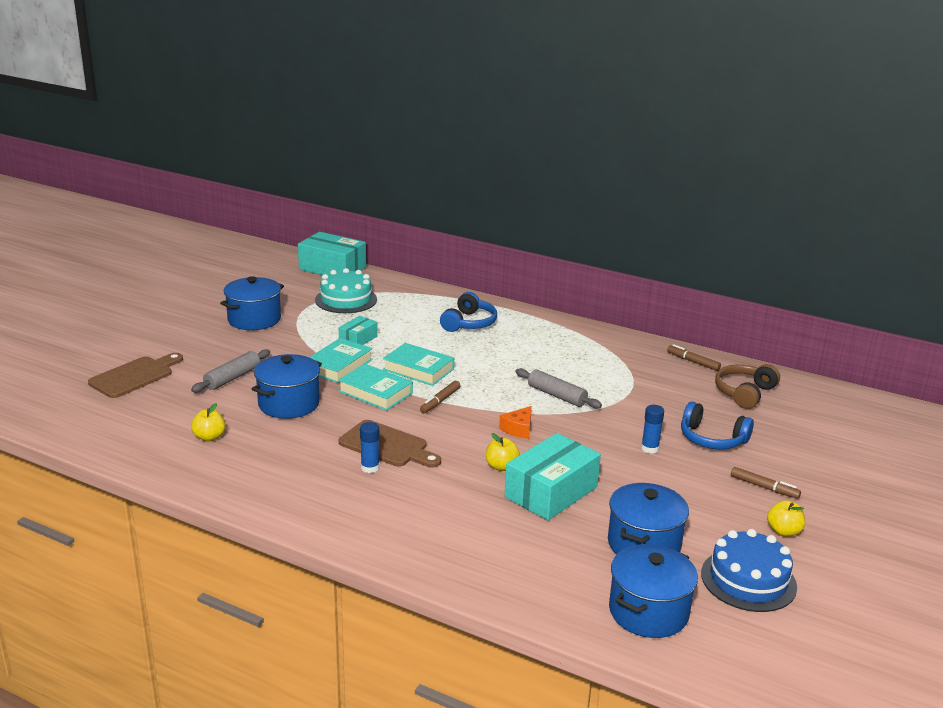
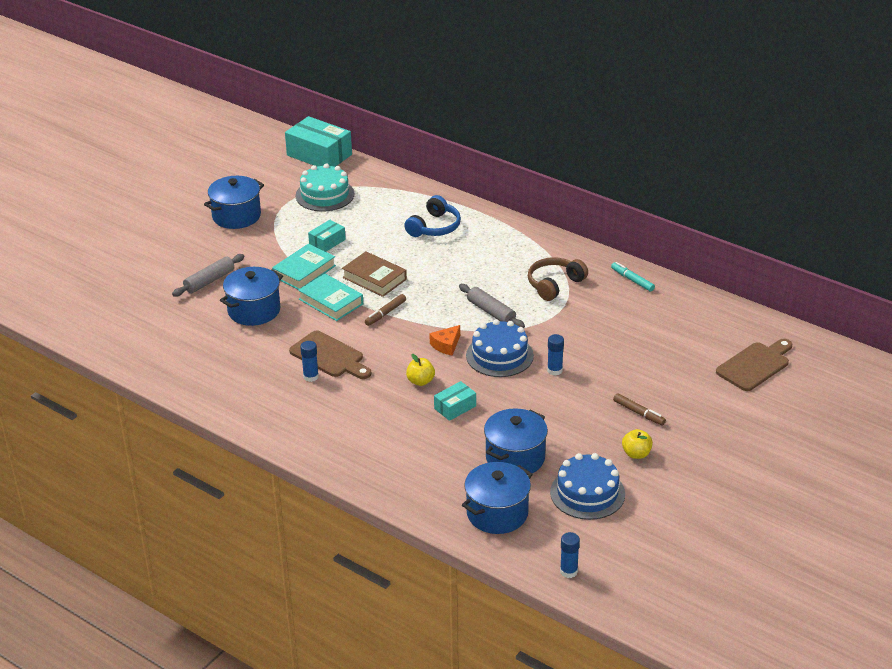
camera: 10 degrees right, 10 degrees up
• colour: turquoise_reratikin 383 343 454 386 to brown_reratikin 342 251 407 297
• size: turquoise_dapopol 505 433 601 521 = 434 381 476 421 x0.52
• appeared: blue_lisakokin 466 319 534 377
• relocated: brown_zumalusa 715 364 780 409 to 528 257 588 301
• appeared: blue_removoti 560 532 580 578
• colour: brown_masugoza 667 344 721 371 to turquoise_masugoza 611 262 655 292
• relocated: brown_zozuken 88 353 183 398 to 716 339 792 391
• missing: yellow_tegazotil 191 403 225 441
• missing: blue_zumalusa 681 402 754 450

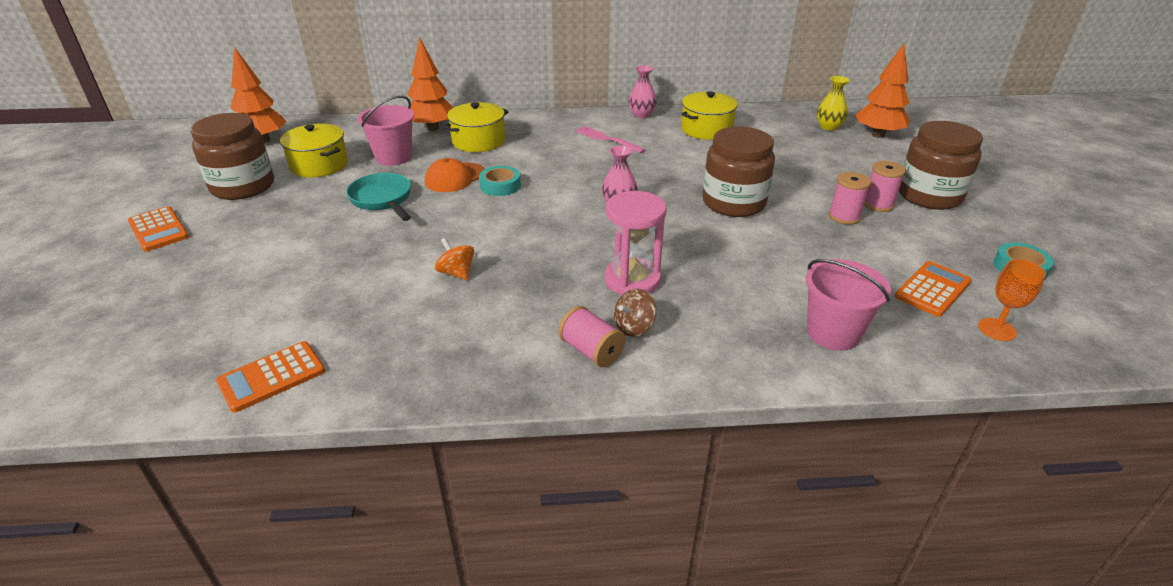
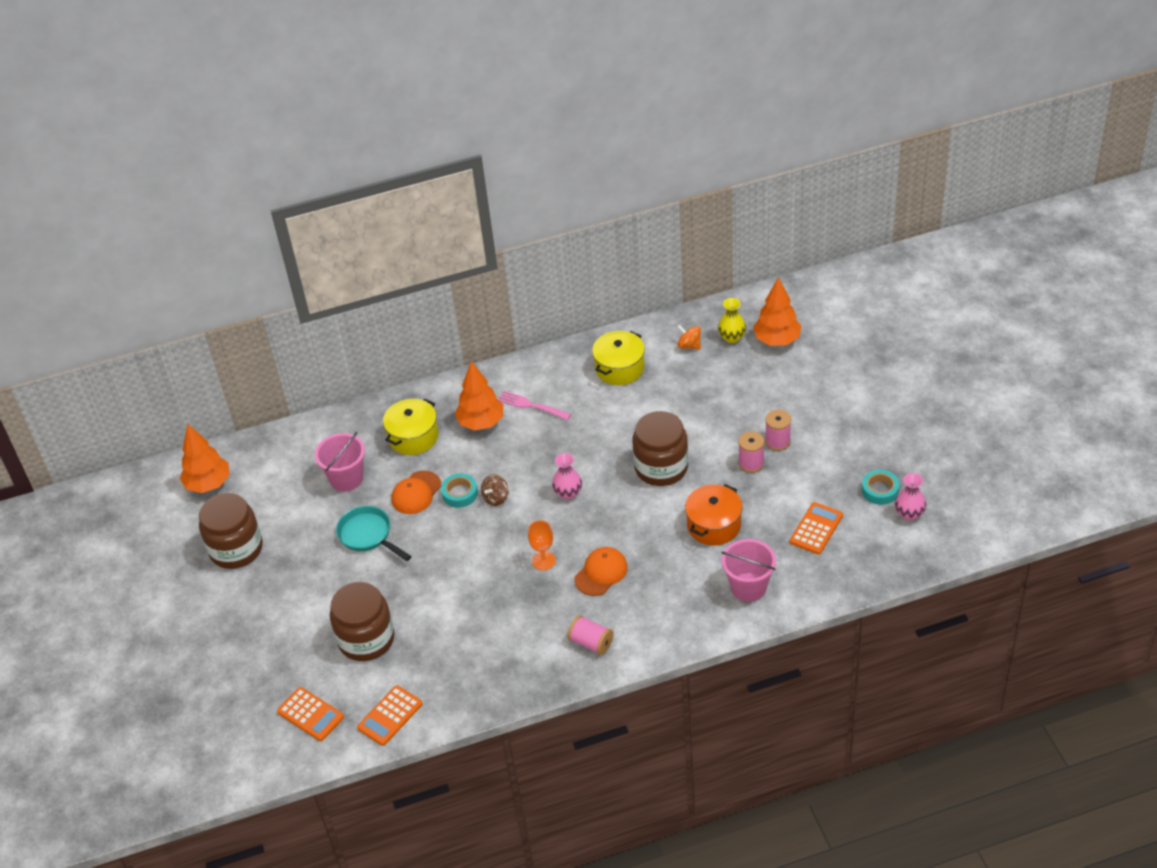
camera: 10 degrees left, 10 degrees up
• relocated: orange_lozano 128 206 189 251 to 277 687 344 741
• relocated: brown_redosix 899 121 983 210 to 330 582 394 661
• relocated: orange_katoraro 408 37 453 131 to 455 361 503 431
• relocated: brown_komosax 614 289 656 337 to 481 474 509 506
• relocated: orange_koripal 978 259 1046 341 to 528 520 556 570
• exchanged: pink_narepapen 605 191 667 295 to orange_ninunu 574 547 628 596
• relocated: orange_komosax 435 238 474 280 to 677 325 701 350
• appeared: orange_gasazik 685 484 742 545
• relocated: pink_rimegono 628 65 657 118 to 895 473 926 521
• missing: yellow_gasazik 280 123 348 178

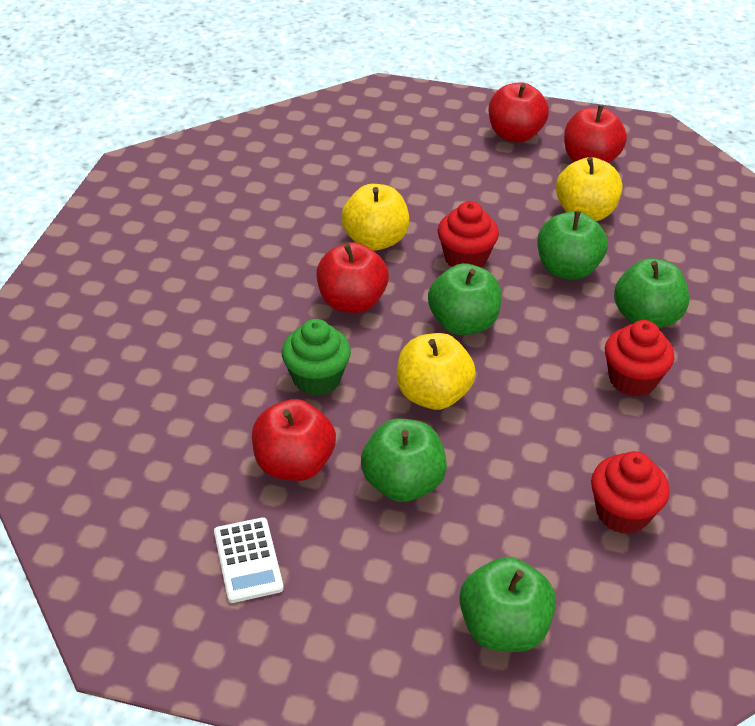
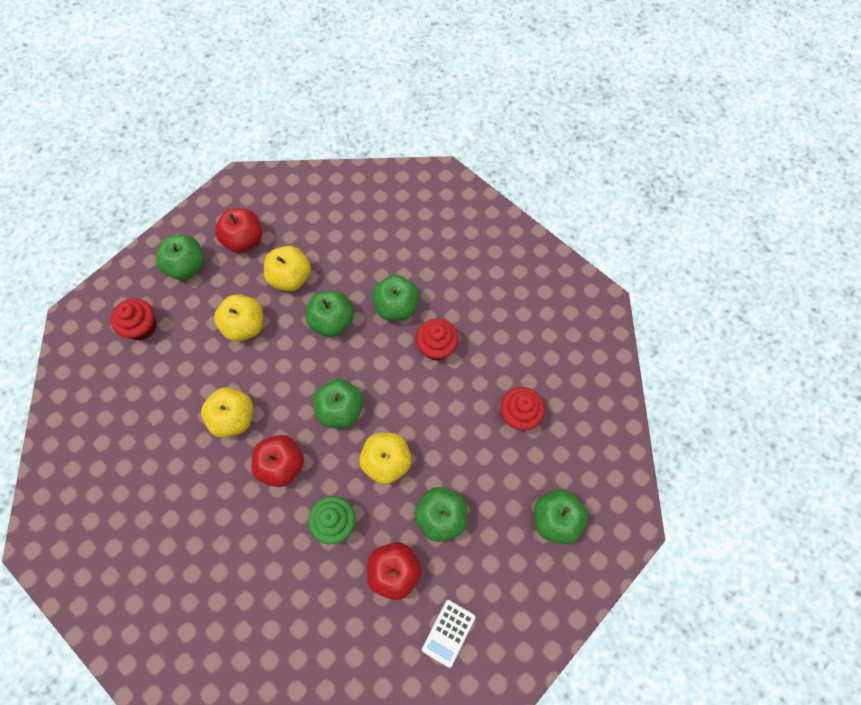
camera: 60 degrees left, 25 degrees up
• relocated: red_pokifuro 438 201 499 268 to 111 298 156 341
• colour: red_tegazotil 489 82 549 143 to green_tegazotil 156 235 205 280
• appeared: yellow_tegazotil 214 295 263 342
• spun: white_lozano 214 517 284 603 = 422 600 476 668 105 degrees clockwise

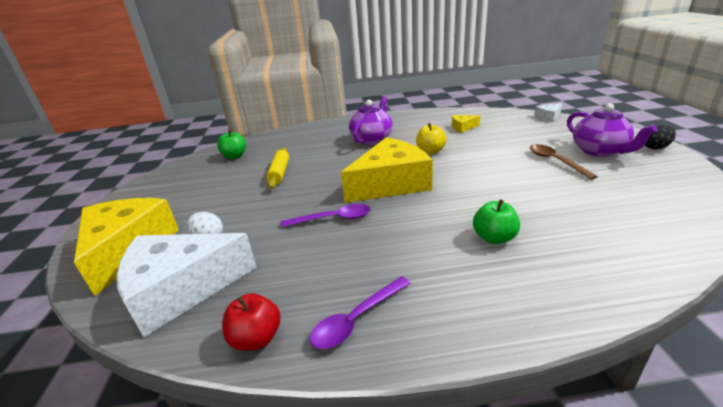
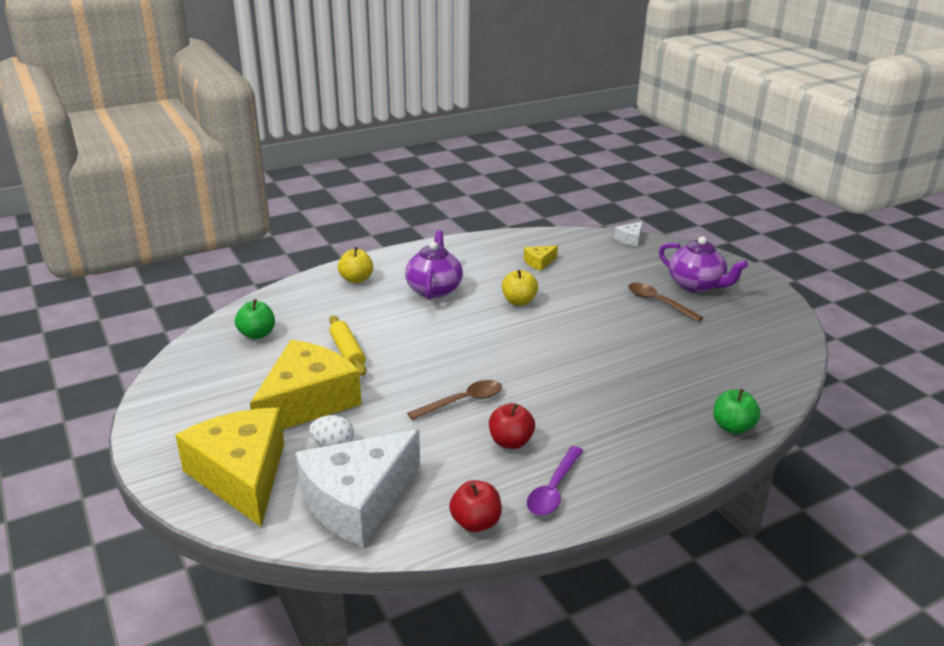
camera: 25 degrees left, 0 degrees up
• relocated: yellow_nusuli 341 137 433 203 to 250 340 362 429
• appeared: yellow_tegazotil 338 247 373 283
• colour: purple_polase 281 204 371 228 to brown_polase 407 380 502 420
• appeared: red_tegazotil 489 403 535 449
• relocated: green_tegazotil 473 199 520 244 to 713 389 761 434
• missing: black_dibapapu 645 125 676 150

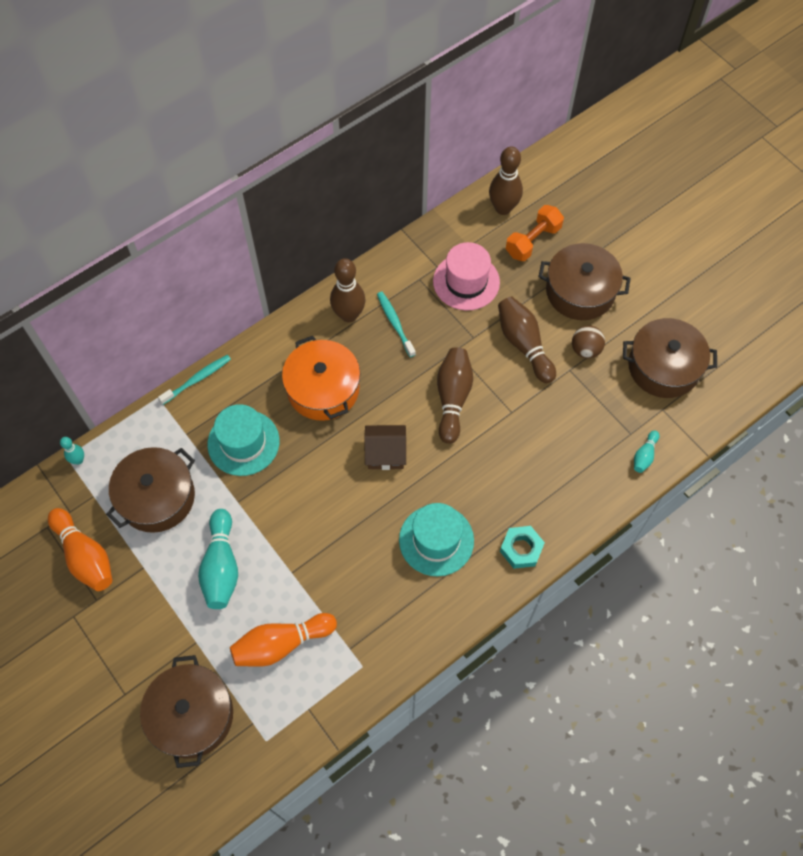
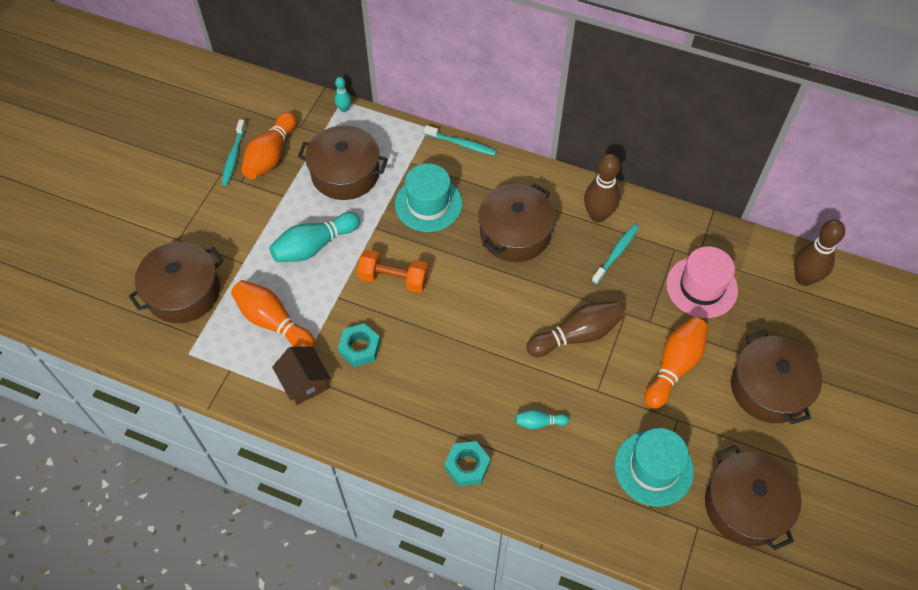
camera: 60 degrees right, 5 degrees down
• appeared: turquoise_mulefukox 222 119 246 186
• relocated: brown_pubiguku 364 425 406 470 to 272 347 331 405
• appeared: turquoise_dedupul 338 324 381 367
• relocated: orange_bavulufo 506 205 564 261 to 357 250 429 293
• colour: orange_gasazik 282 336 360 421 to brown_gasazik 478 183 555 262
• relocated: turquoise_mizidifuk 634 430 659 473 to 515 409 569 429
• relocated: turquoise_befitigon 399 503 474 577 to 615 428 694 507
• colour: brown_mizidifuk 498 297 556 383 to orange_mizidifuk 645 317 708 409
• missing: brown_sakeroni 572 326 605 359

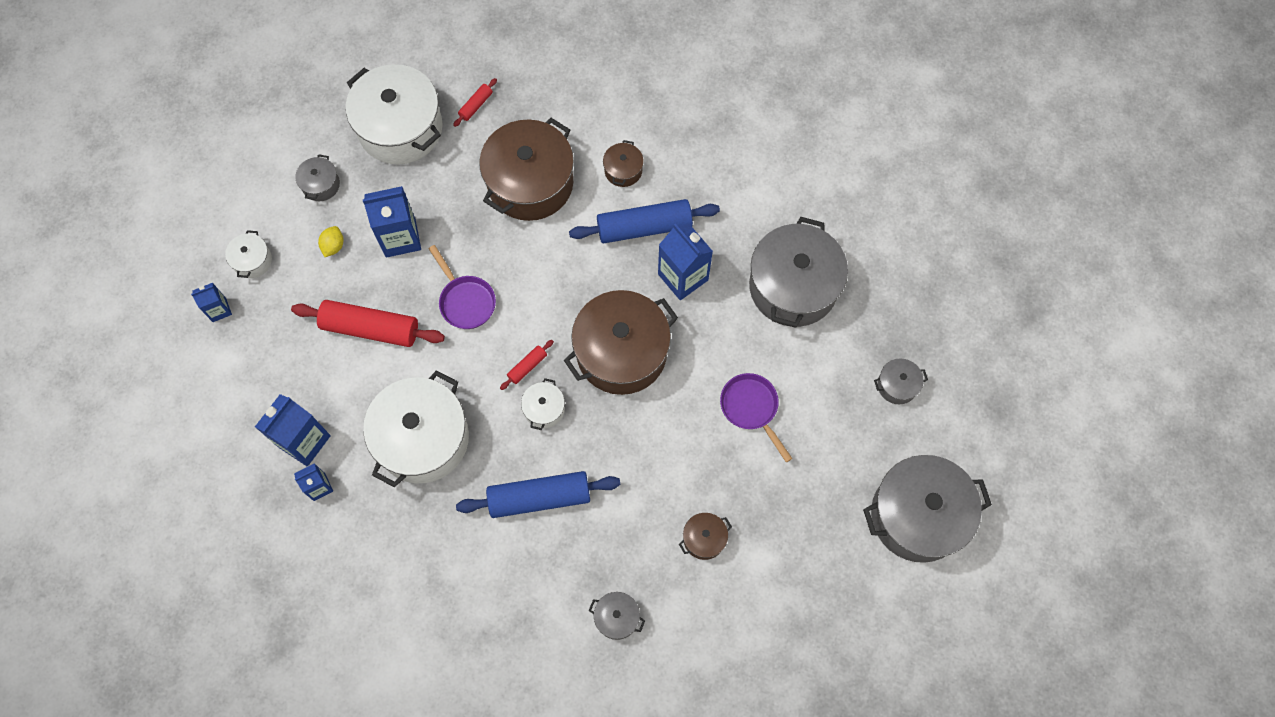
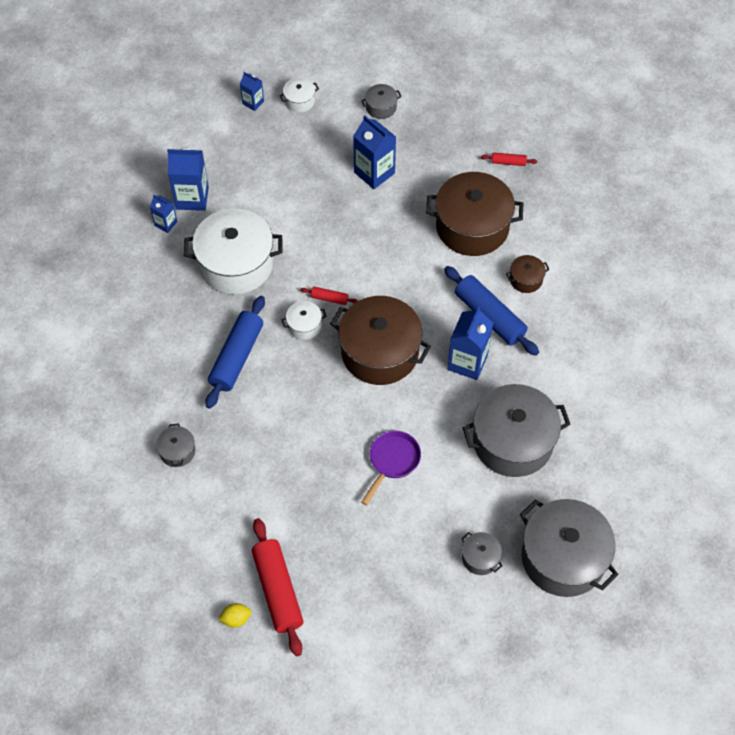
camera: 60 degrees right, 10 degrees down
• spun: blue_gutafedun 456 471 621 518 = 206 296 265 409 60 degrees clockwise
• relocated: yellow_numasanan 318 226 344 257 to 218 603 251 628
• relocated: red_gutafedun 291 300 445 347 to 252 518 303 656
• relocated: grey_gasazik 863 455 992 563 to 520 499 619 597
• missing: white_gasazik 346 64 443 165
• missing: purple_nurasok 428 245 496 329
• missing: brown_gasazik 679 513 732 560

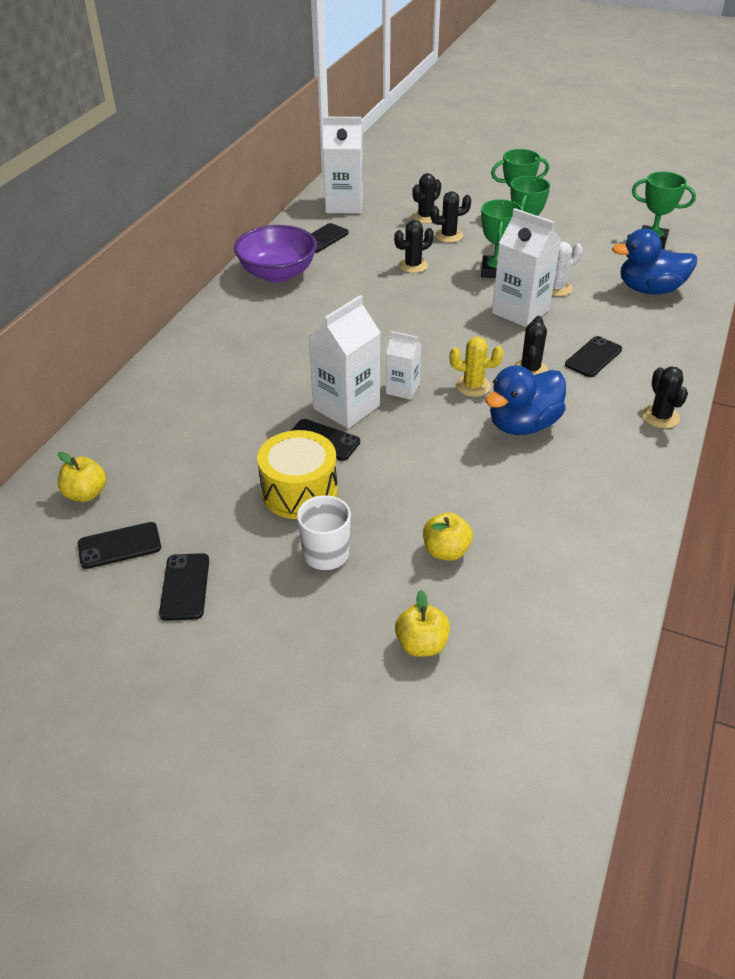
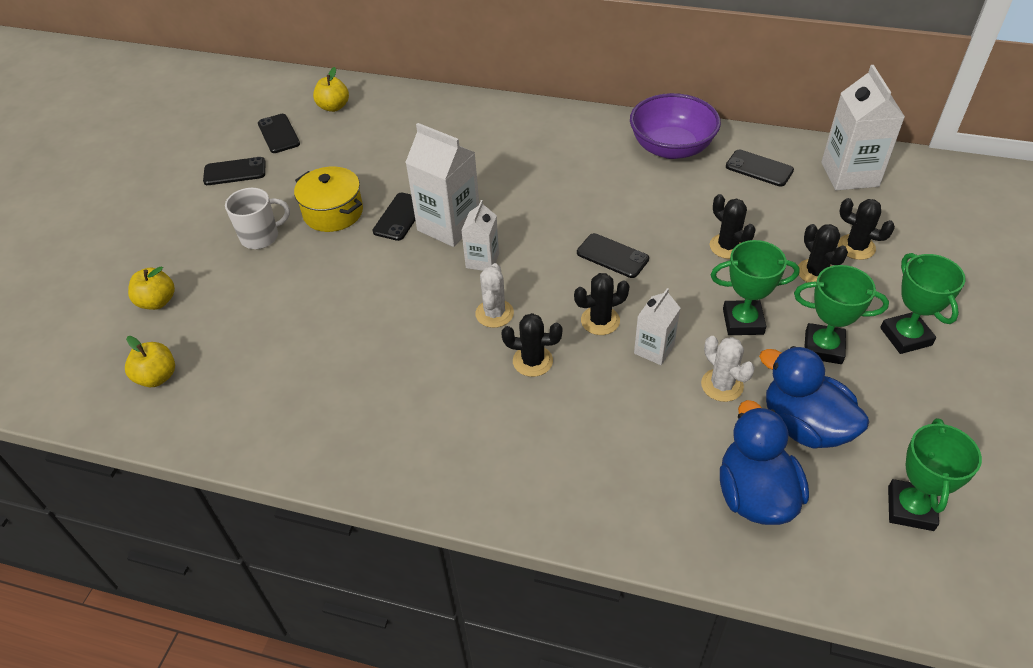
camera: 85 degrees right, 5 degrees up
• relocated: yellow_tegazotil 423 512 473 561 to 125 336 175 387
• exchanged: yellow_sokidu 257 430 338 519 to yellow_gasazik 294 167 363 232
• colour: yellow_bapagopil 450 337 503 397 to white_bapagopil 475 263 514 328
• relocated: black_bapagopil 642 366 688 428 to 574 273 630 335
• relocated: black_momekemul 565 336 622 377 to 577 233 649 278
• size: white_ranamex 492 208 561 327 = 634 288 680 365 x0.57
• relocated: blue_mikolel 485 365 566 435 to 759 346 869 448

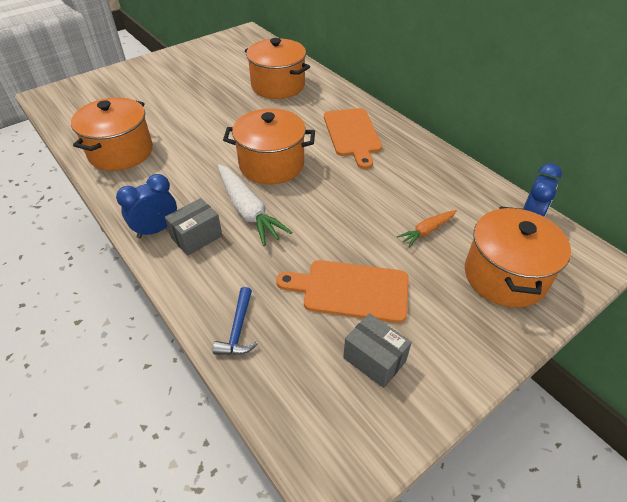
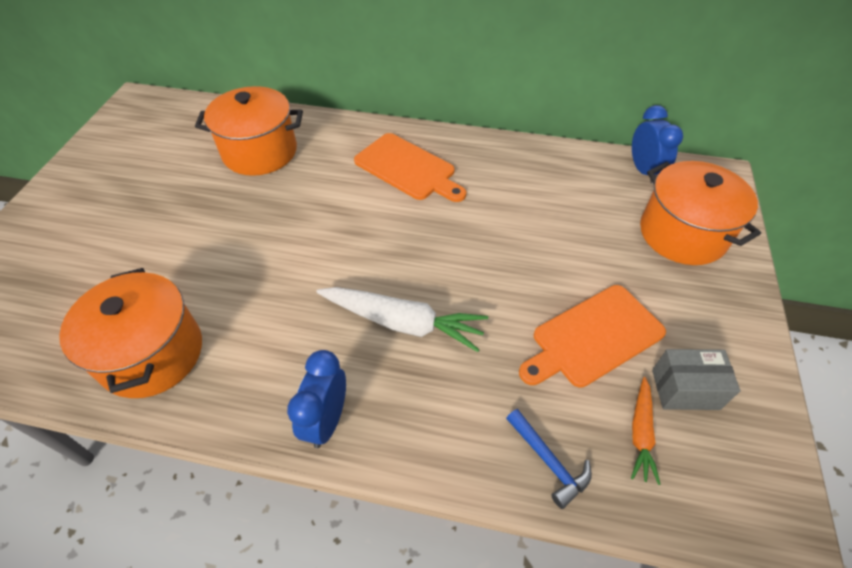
camera: 40 degrees left, 5 degrees up
• relocated: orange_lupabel 397 210 457 248 to 631 377 661 485
• missing: grey_dapopol 165 198 222 256
• missing: orange_gasazik 223 108 315 184

